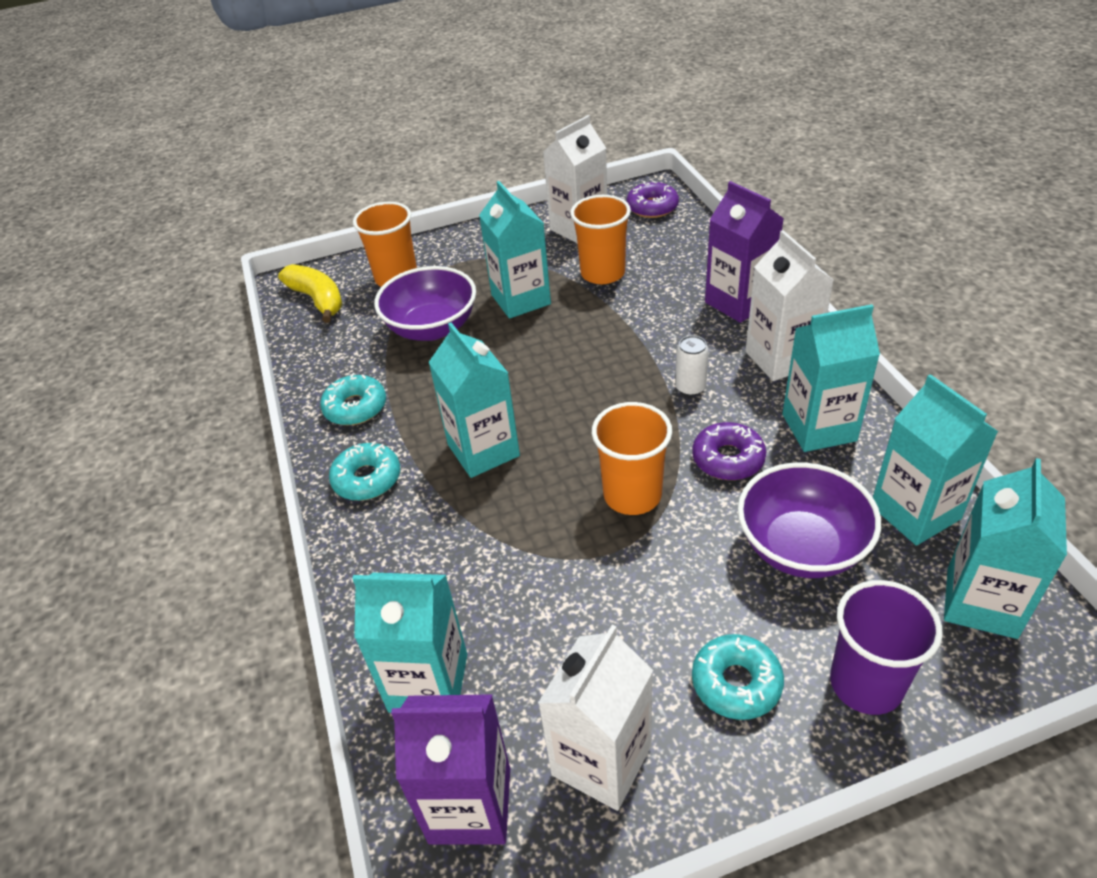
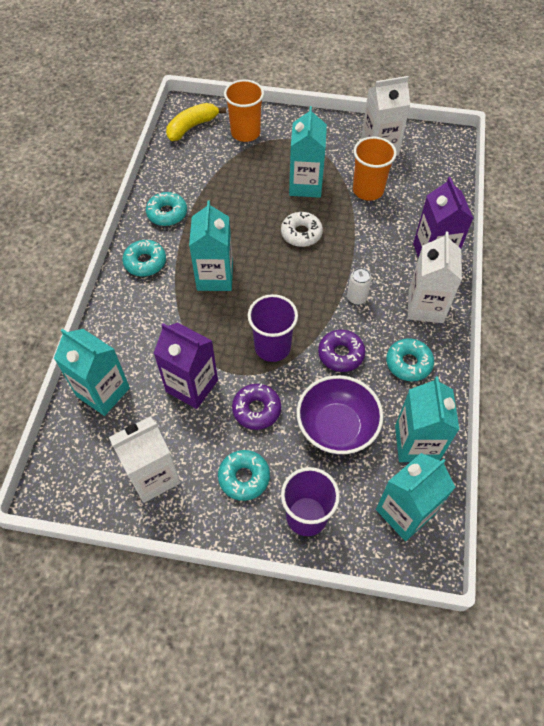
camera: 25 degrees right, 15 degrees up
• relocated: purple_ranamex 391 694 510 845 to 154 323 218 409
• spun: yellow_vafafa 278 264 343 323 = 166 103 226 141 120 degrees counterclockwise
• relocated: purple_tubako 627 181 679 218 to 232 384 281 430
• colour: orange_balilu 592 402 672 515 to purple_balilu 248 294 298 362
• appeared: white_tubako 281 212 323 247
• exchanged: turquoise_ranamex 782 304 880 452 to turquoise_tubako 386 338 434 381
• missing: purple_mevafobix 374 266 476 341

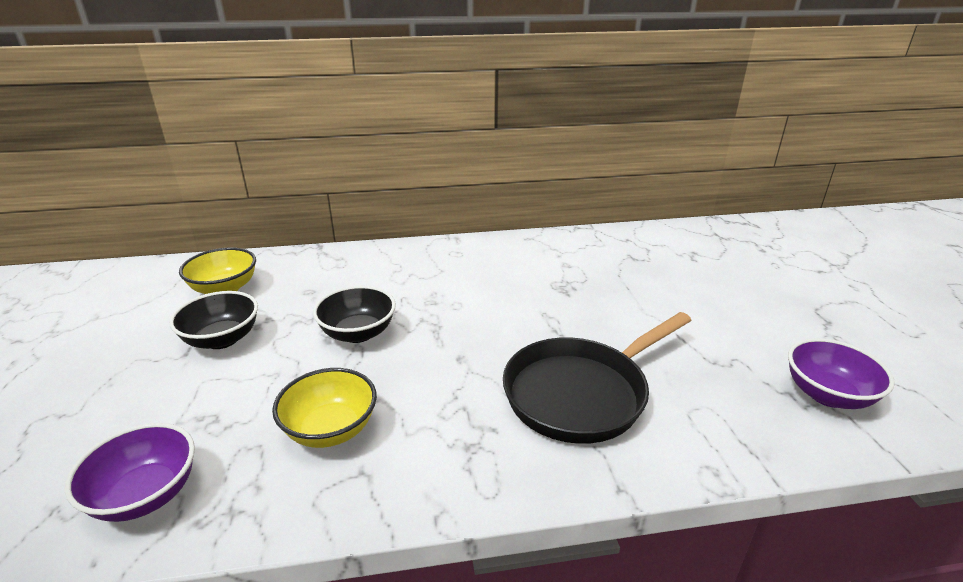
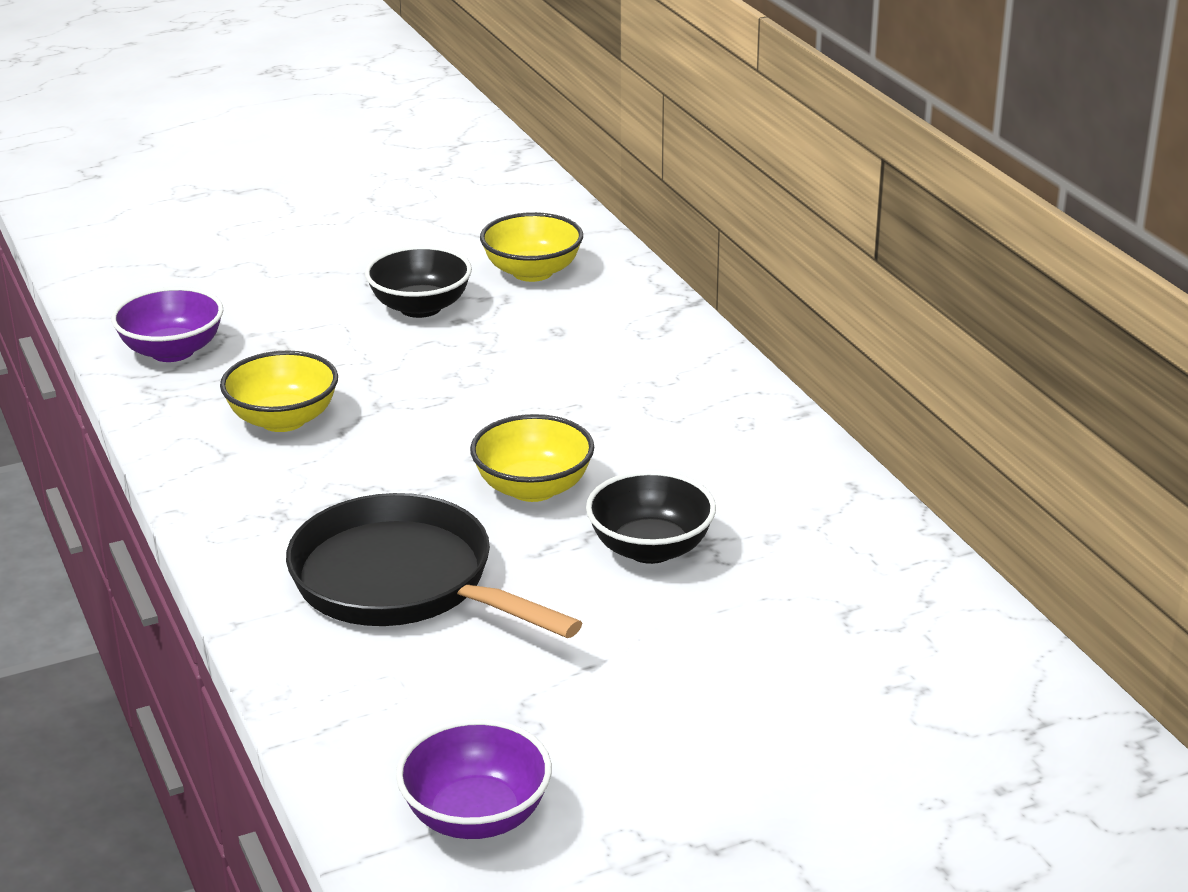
camera: 75 degrees right, 0 degrees up
• appeared: yellow_mevafobix 470 414 594 502
• relocated: black_mevafobix 313 286 396 343 to 586 470 716 564

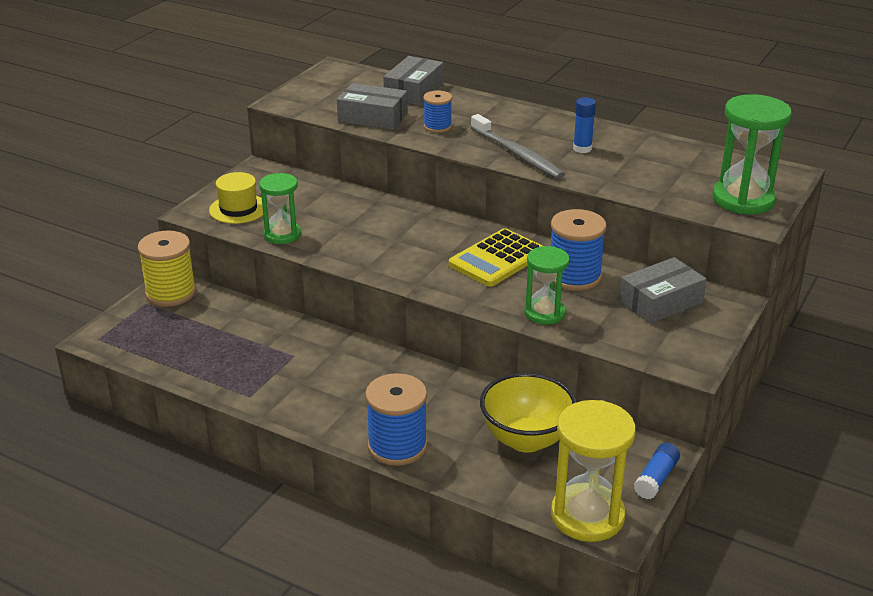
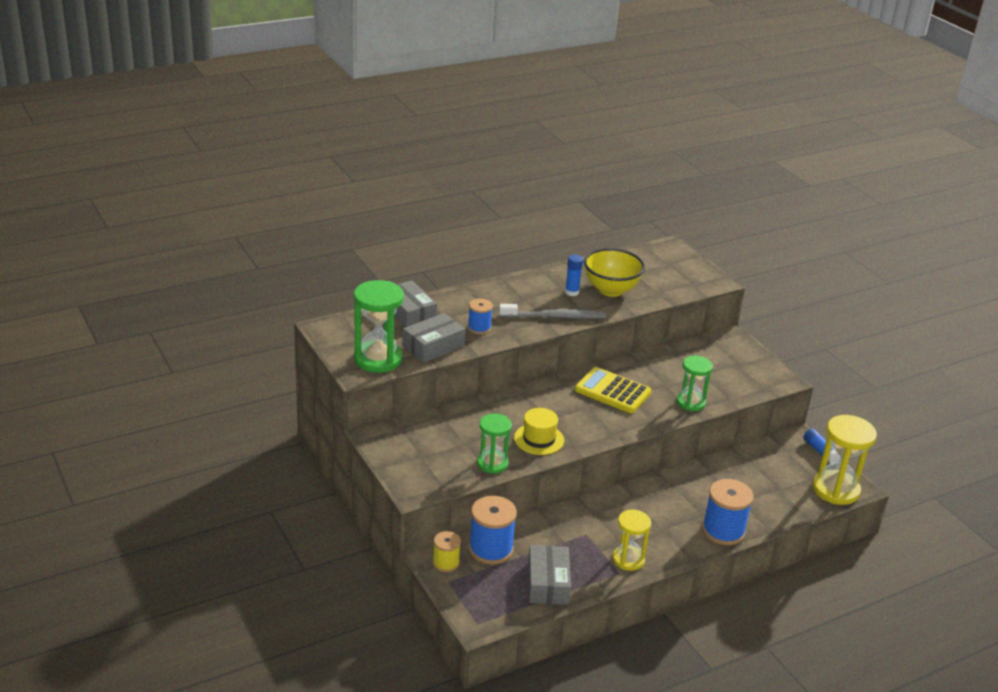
camera: 60 degrees left, 0 degrees up
• relocated: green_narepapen 713 94 792 214 to 354 280 404 373
• size: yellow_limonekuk 138 230 196 307 = 433 531 461 572 x0.59
• relocated: blue_limonekuk 551 209 607 291 to 469 496 517 565
• relocated: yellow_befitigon 209 172 268 224 to 514 408 564 455
• relocated: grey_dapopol 619 257 707 324 to 528 545 571 605
• spun: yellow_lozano 449 228 542 287 = 575 367 651 413 135 degrees clockwise
• relocated: yellow_mevafobix 480 373 576 452 to 584 248 645 297
• appeared: yellow_narepapen 613 510 651 571

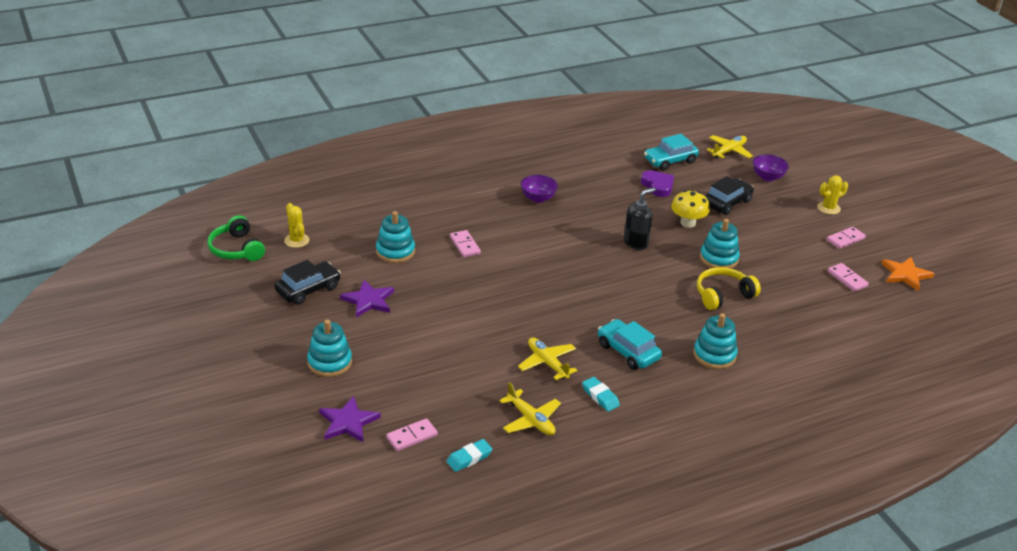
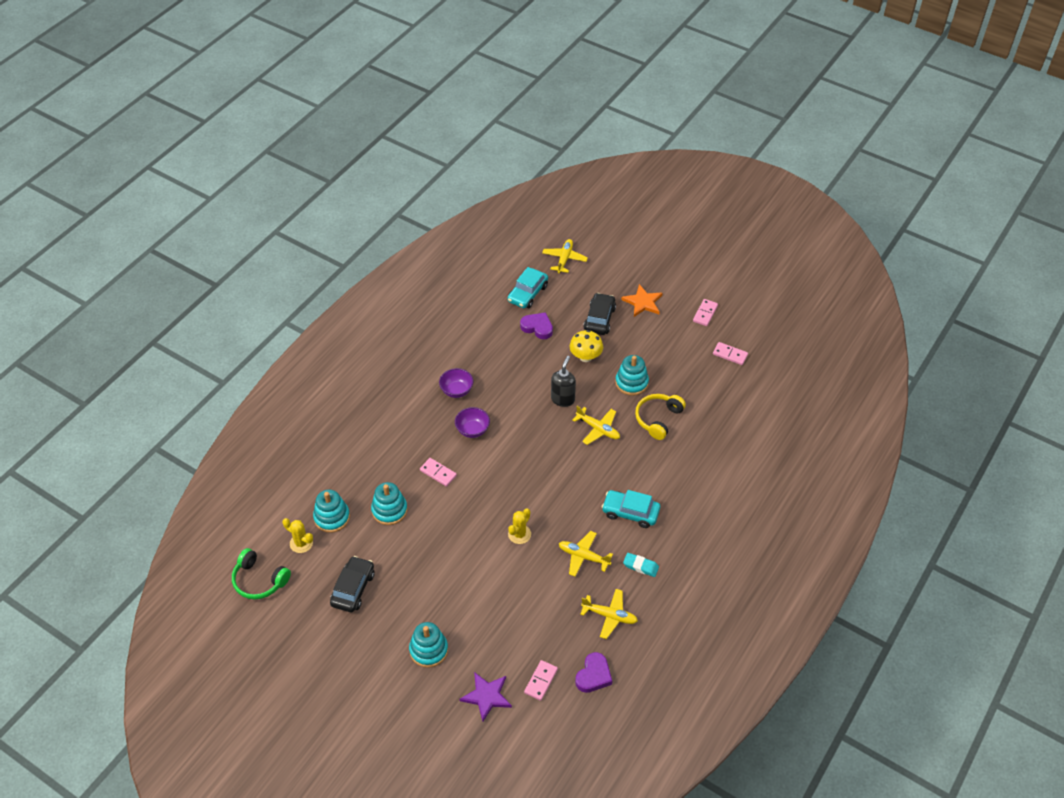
camera: 30 degrees left, 15 degrees up
• relocated: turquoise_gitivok 693 313 738 369 to 313 490 350 533
• relocated: purple_mevafobix 753 154 789 181 to 455 407 490 438
• relocated: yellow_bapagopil 817 175 848 215 to 508 508 531 544
• appeared: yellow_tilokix 573 406 620 445
• exchanged: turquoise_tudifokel 446 439 493 472 to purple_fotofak 575 652 612 693
• relocated: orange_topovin 881 257 935 291 to 621 284 663 317
• missing: purple_topovin 340 280 394 317

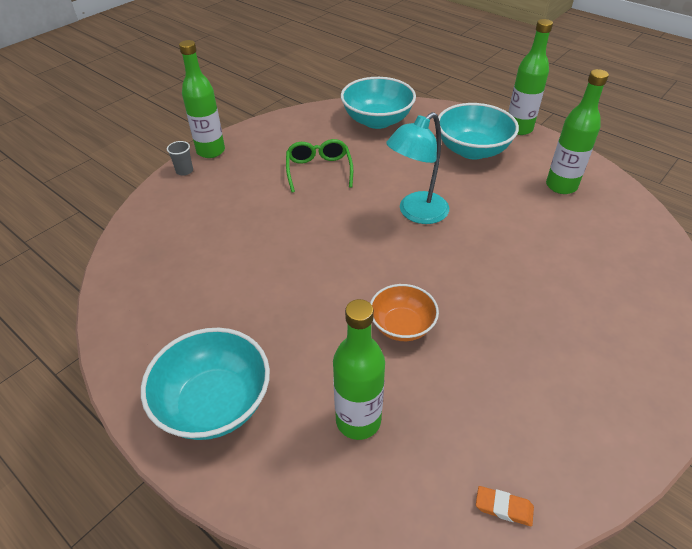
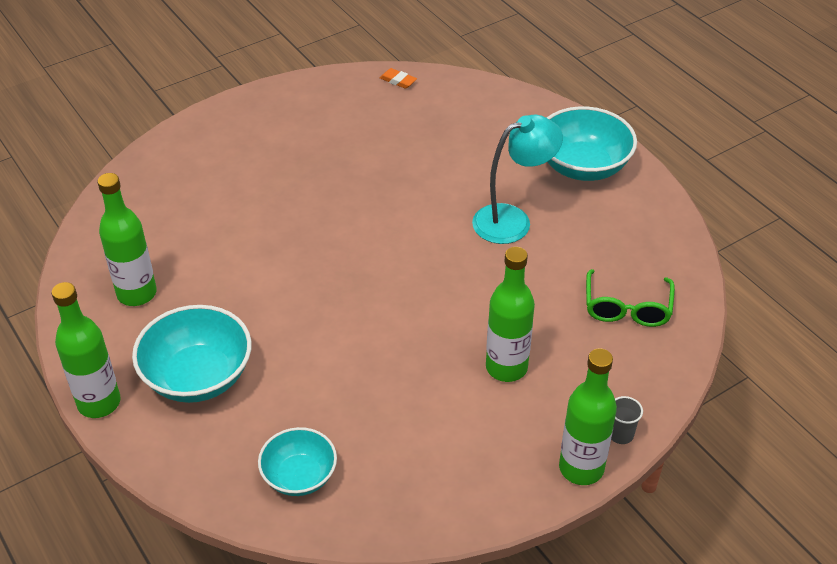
camera: 165 degrees left, 0 degrees up
• size: turquoise_mevafobix 341 77 416 129 = 258 427 337 496 x0.63
• relocated: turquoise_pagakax 386 112 449 224 to 472 115 563 244
• relocated: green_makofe 333 299 385 440 to 486 247 535 382
• relocated: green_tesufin 286 139 353 193 to 586 269 675 327
• missing: orange_mevafobix 370 284 439 341

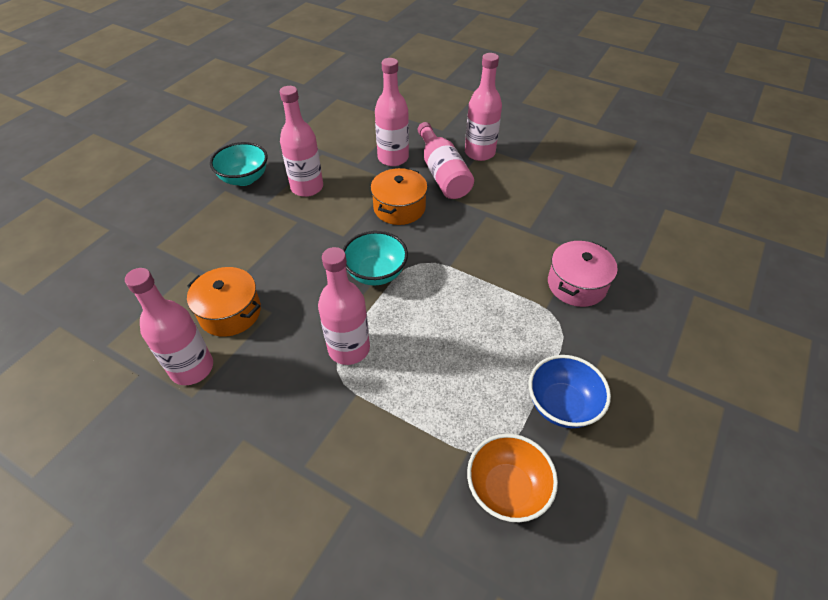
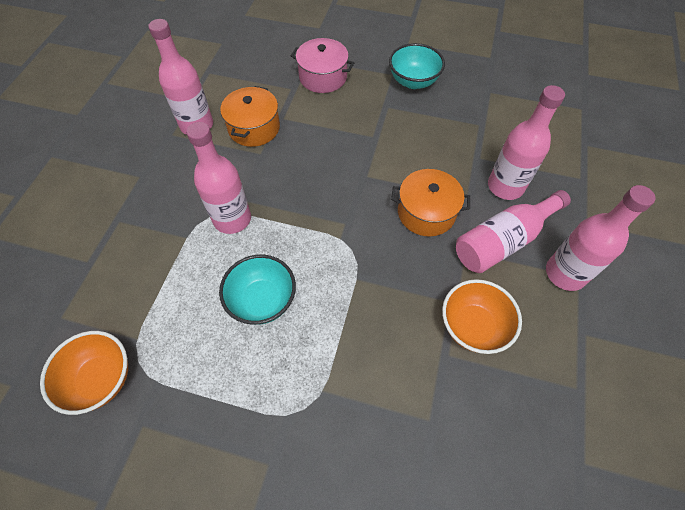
camera: 75 degrees right, 10 degrees up
• relocated: turquoise_mevafobix 343 231 408 285 to 219 255 296 325
• relocated: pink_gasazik 548 241 618 307 to 291 38 354 93
• appeared: orange_mevafobix 442 279 522 354
• missing: pink_makofe 280 86 323 197
• missing: blue_mevafobix 529 355 611 428

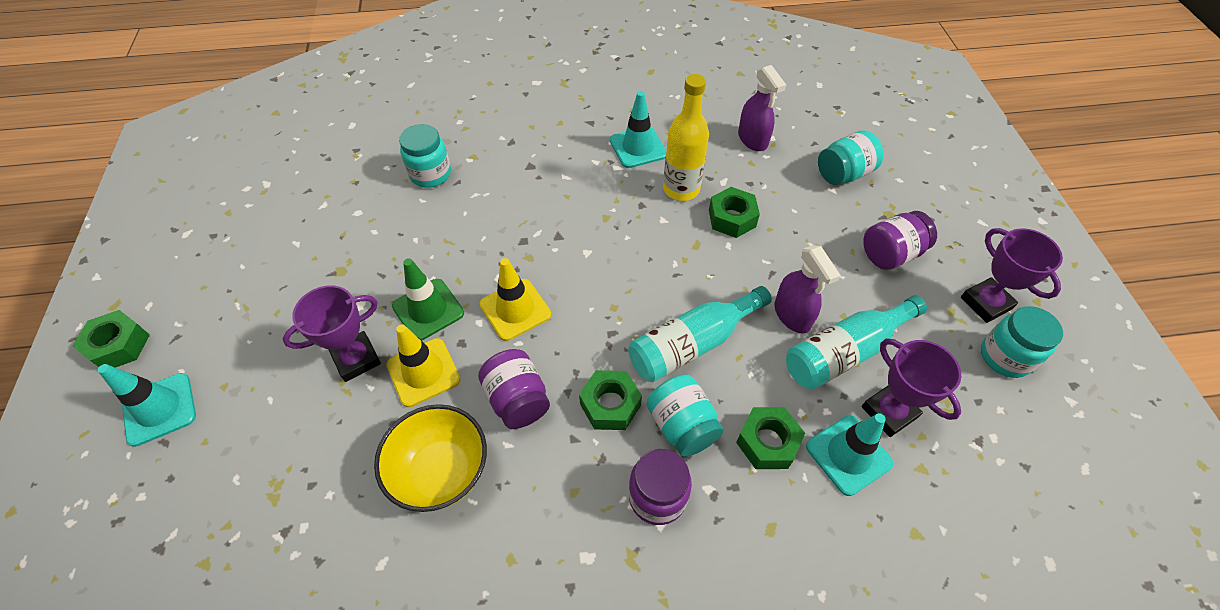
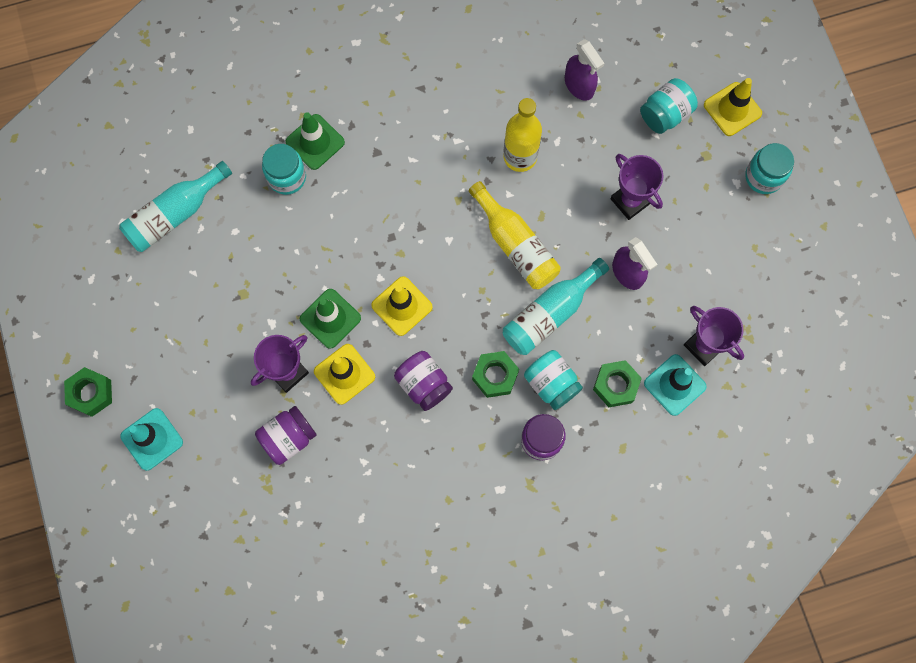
camera: 10 degrees left, 20 degrees up
• relocated: turquoise_makofe 786 295 927 390 to 119 161 232 252
• relocated: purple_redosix 863 211 937 270 to 255 406 316 465
• appeared: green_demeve 286 112 345 170
• appeared: yellow_makofe 469 181 561 289
• relocated: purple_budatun 961 228 1063 323 to 610 154 664 220
• appeared: yellow_demeve 704 78 762 136
• relocated: turquoise_redosix 981 306 1063 378 to 745 143 794 194
• missing: yellow_mevafobix 374 404 487 512
• missing: turquoise_demeve 610 91 666 168
• missing: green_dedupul 709 187 760 238

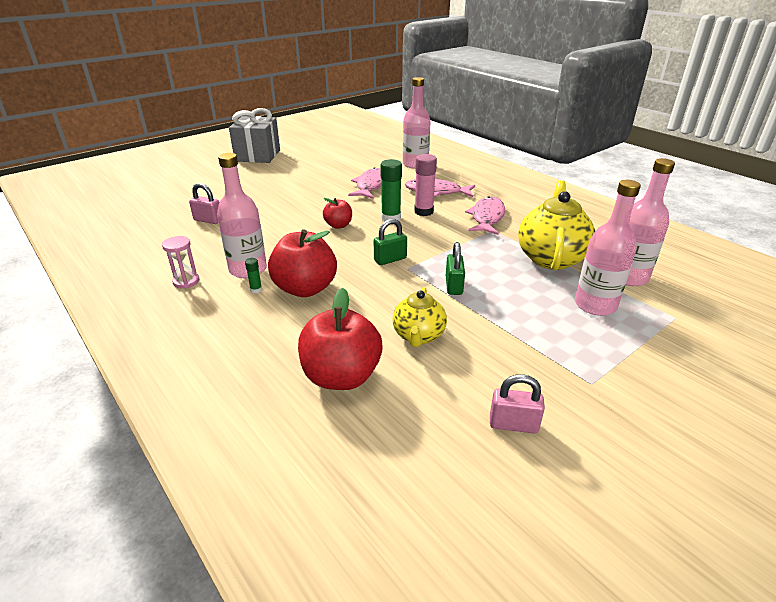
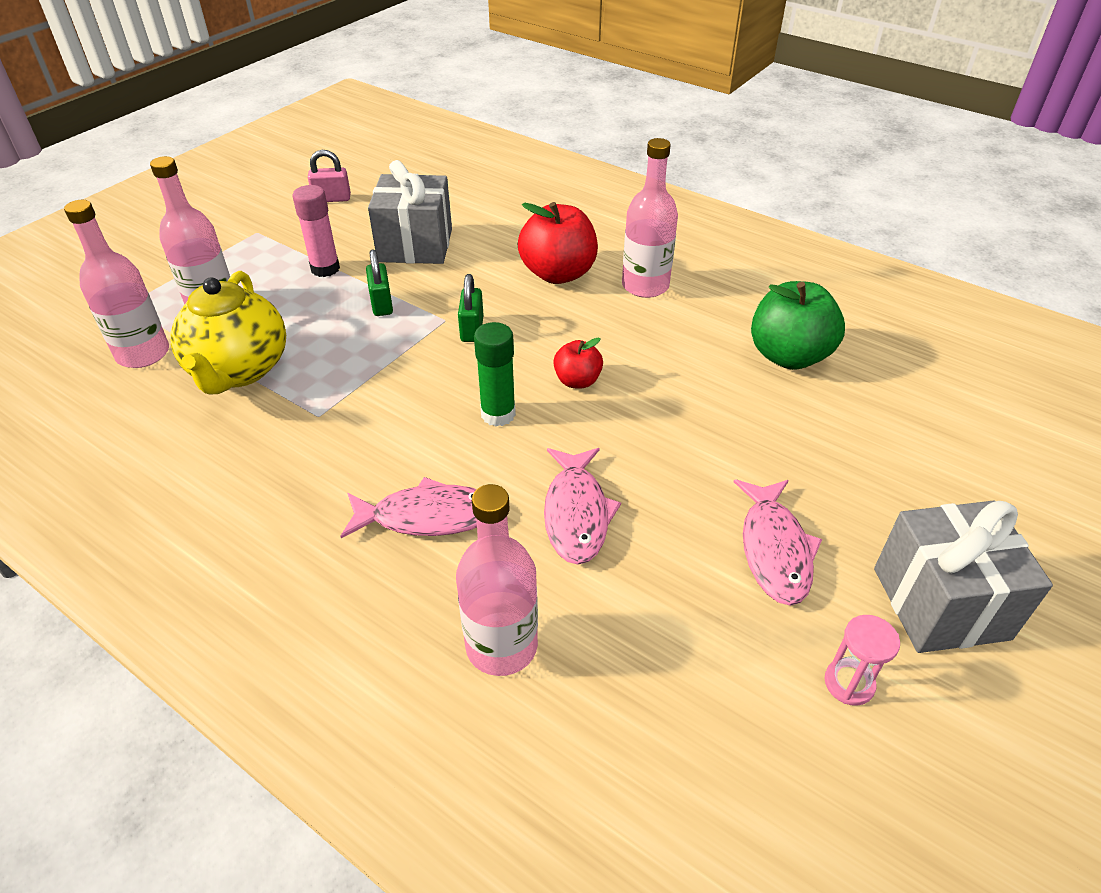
camera: 165 degrees right, 10 degrees up
• relocated: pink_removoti 414 154 437 216 to 292 185 340 277
• exchanged: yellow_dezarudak 392 287 447 347 to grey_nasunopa 368 160 452 264
• spun: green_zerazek 374 219 407 265 = 458 274 484 342 45 degrees counterclockwise
• relocated: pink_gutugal 465 196 505 235 to 734 480 822 606
• exchanged: pink_zerazek 189 183 219 224 to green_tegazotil 751 281 845 370
• relocated: pink_narepapen 162 236 199 288 to 824 615 900 706
• missing: green_removoti 245 258 262 293
• missing: red_tegazotil 298 288 383 390

